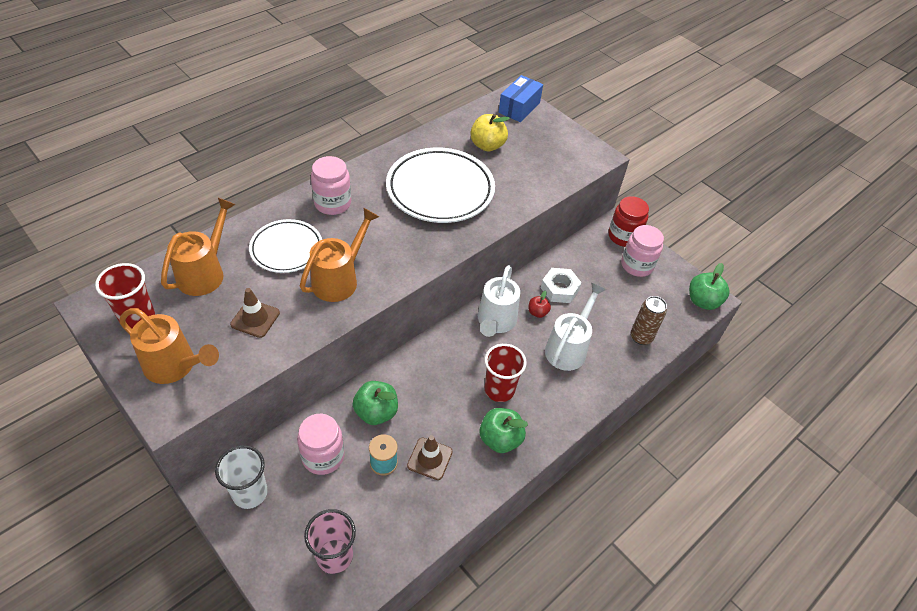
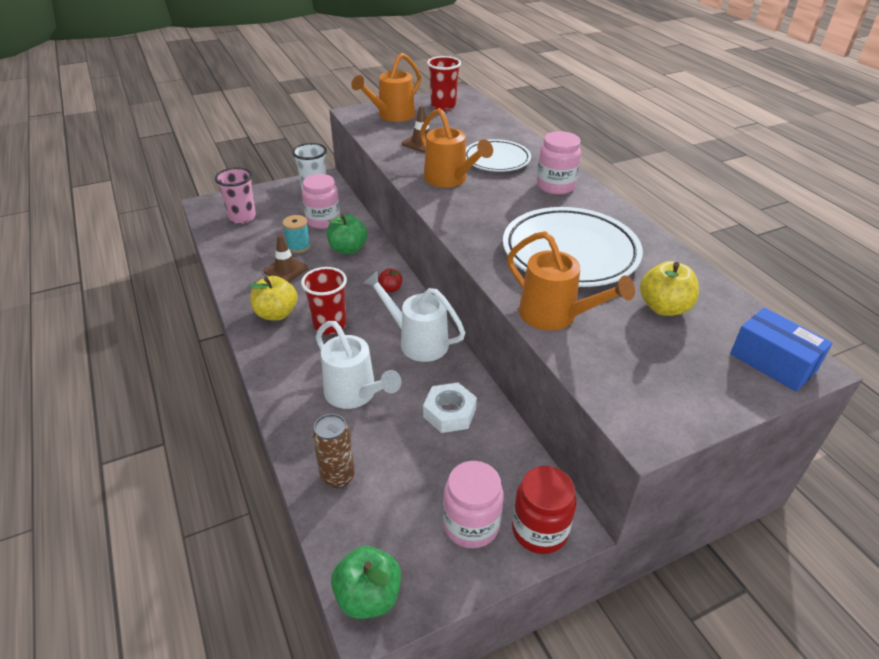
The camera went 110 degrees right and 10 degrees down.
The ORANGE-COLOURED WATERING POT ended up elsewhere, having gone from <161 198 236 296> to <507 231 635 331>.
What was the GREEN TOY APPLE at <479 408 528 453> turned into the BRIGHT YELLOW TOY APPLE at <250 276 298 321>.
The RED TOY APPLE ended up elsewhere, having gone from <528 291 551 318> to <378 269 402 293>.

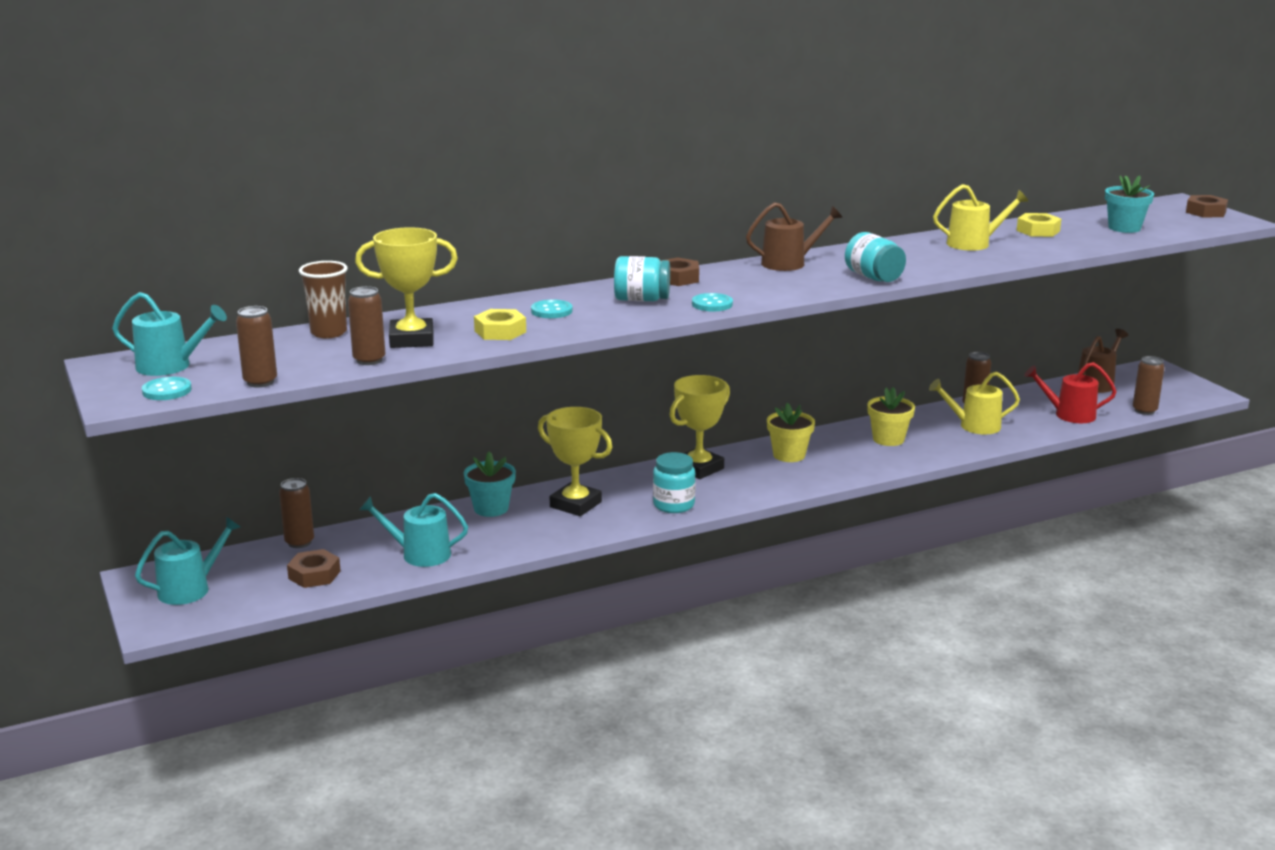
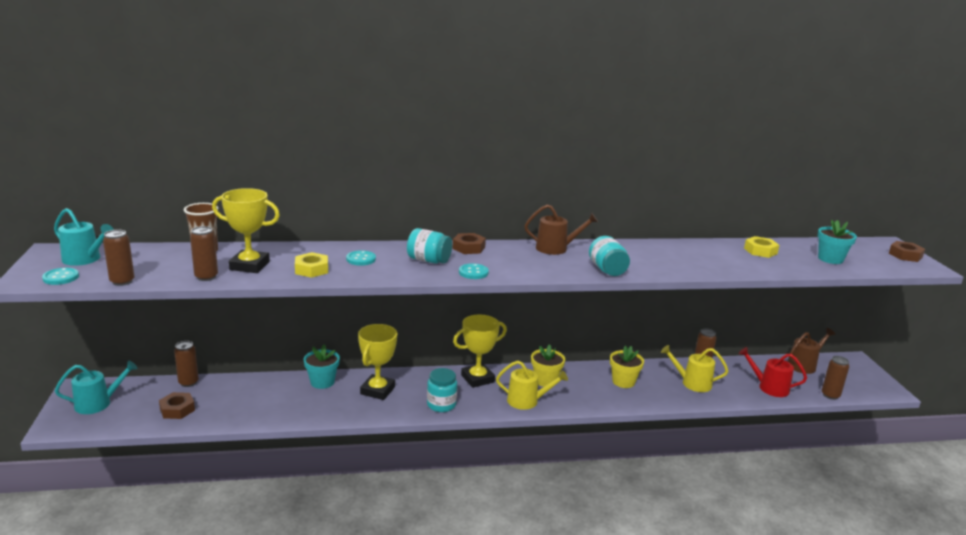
The camera went 15 degrees right and 0 degrees up.
The second view lost the TEAL WATERING POT at <359 493 468 567>.
The BRIGHT YELLOW TROPHY at <538 407 612 516> ended up facing another way, 60 degrees clockwise from before.
The BRIGHT YELLOW WATERING POT ended up elsewhere, having gone from <933 184 1029 251> to <496 360 568 410>.

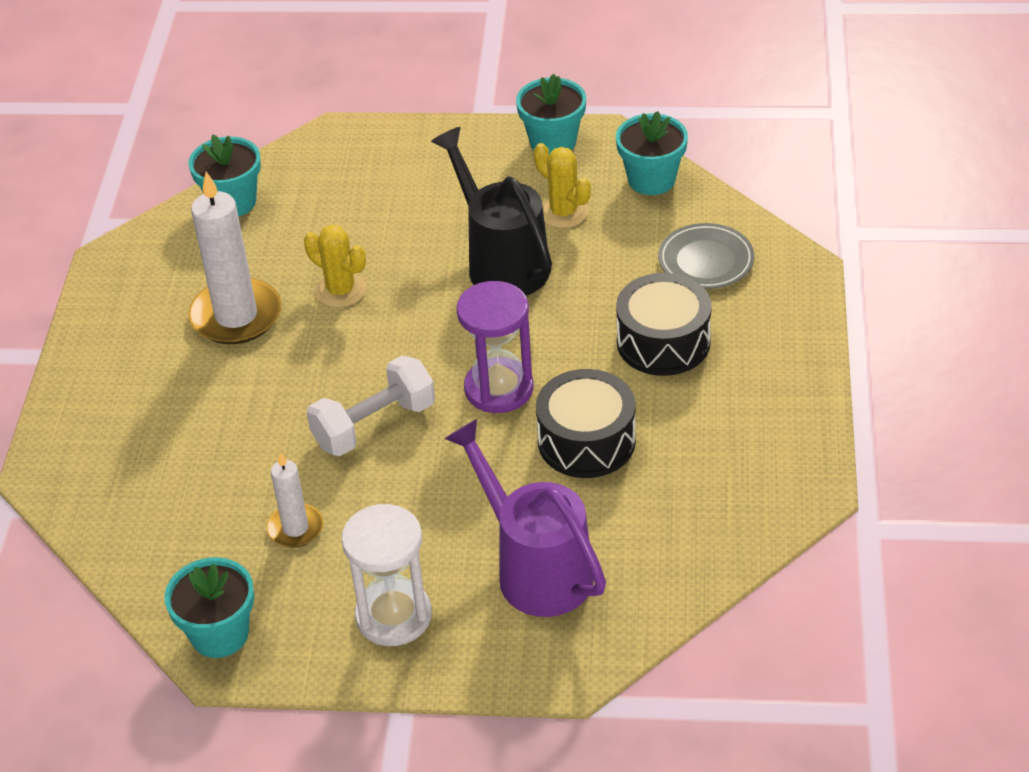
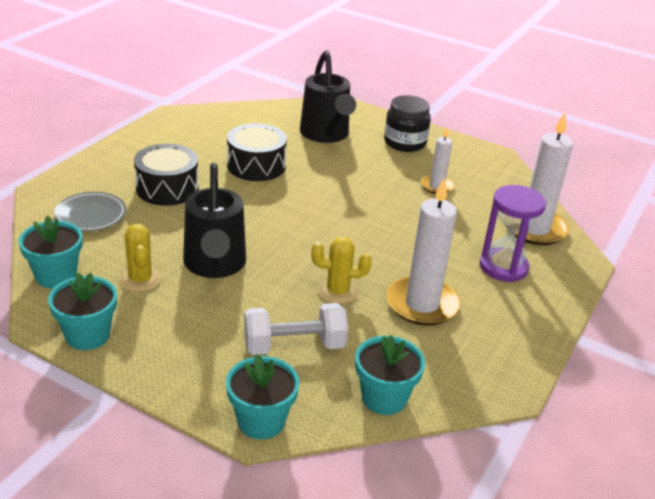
The camera went 160 degrees left and 10 degrees down.
The TEAL PLANT POT ended up elsewhere, having gone from <164 557 254 658> to <226 354 299 439>.
The BRIGHT YELLOW PRICKLY PLANT at <304 225 366 308> ended up facing another way, 60 degrees counterclockwise from before.
The WHITE HAND WEIGHT ended up elsewhere, having gone from <307 355 435 456> to <244 303 348 355>.
Where the WHITE SAND TIMER stood at <341 504 432 646>, the JET-BLACK JAR came to stand at <384 95 431 152>.
What was the ROYAL PURPLE WATERING POT at <444 419 606 617> turned into the JET-BLACK WATERING POT at <300 51 356 143>.
The ROYAL PURPLE SAND TIMER ended up elsewhere, having gone from <456 281 533 413> to <480 185 546 282>.
The second view gained the WHITE PILLAR CANDLE at <515 113 573 245>.

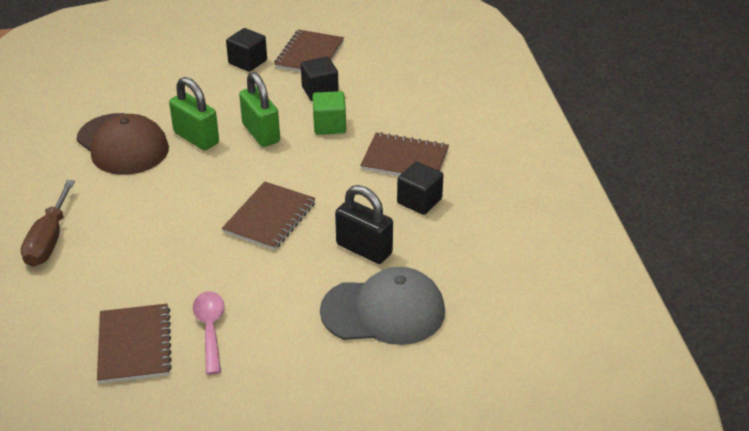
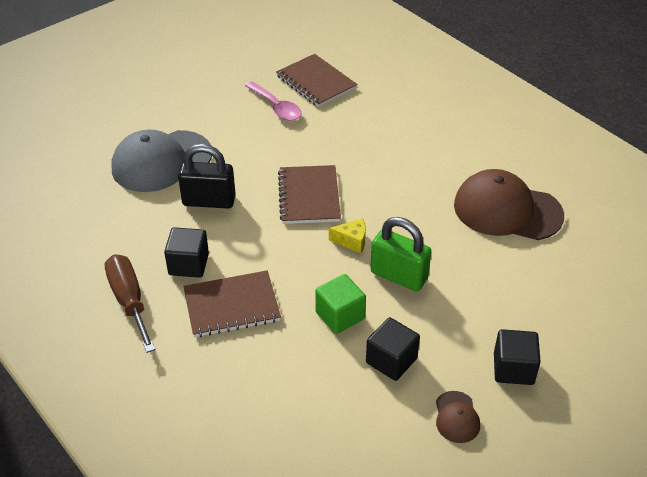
The camera went 150 degrees right and 5 degrees up.
The BROWN FLAT SCREWDRIVER ended up elsewhere, having gone from <21 180 75 267> to <105 254 156 353>.
The second view lost the GREEN PADLOCK at <169 77 219 150>.
Where the BROWN NOTEPAD stood at <274 30 344 72>, the BROWN CAP came to stand at <436 391 480 443>.
The second view gained the BRIGHT YELLOW PIECE OF CHEESE at <329 218 366 253>.

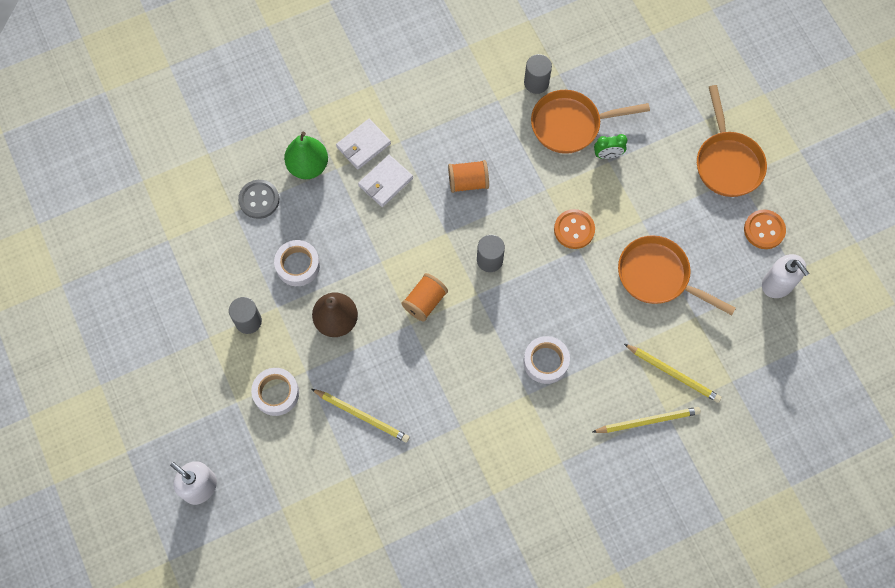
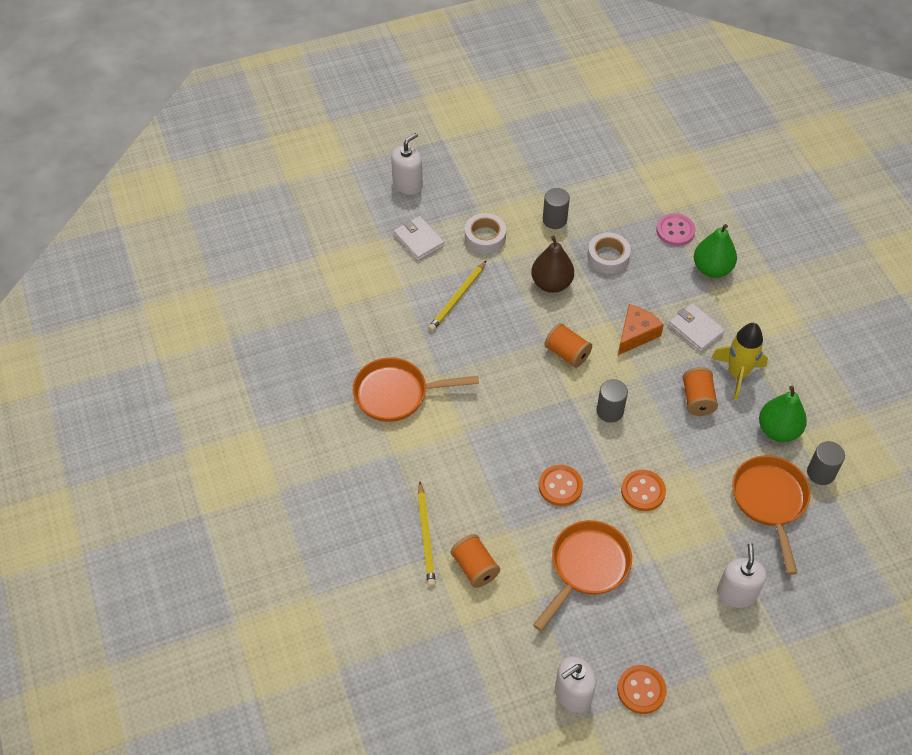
The camera went 95 degrees right and 15 degrees down.
What was the ASH-GREY BUTTON at <238 180 279 219> turned into the ROSY BUTTON at <656 213 695 246>.
The WHITE CARD WALLET ended up elsewhere, having gone from <336 119 391 170> to <394 216 444 261>.
The second view lost the WHITE TAPE at <523 336 570 384>.
The second view lost the GREEN ALARM CLOCK at <594 134 627 159>.
Where the BRIGHT YELLOW PENCIL stood at <624 344 722 403>, the ORANGE-COLOURED SPOOL came to stand at <451 534 500 588>.
The ORANGE-COLOURED SKILLET ended up elsewhere, having gone from <697 85 767 197> to <353 358 479 422>.
The second view gained the ORANGE-COLOURED BUTTON at <539 465 583 506>.
The second view gained the ORANGE-COLOURED PIECE OF CHEESE at <618 304 664 355>.
The second view gained the BRIGHT YELLOW TOY ROCKET at <711 323 768 400>.
The second view gained the WHITE SOAP PUMP at <717 543 767 608>.
The second view gained the GREEN PEAR at <759 386 807 442>.

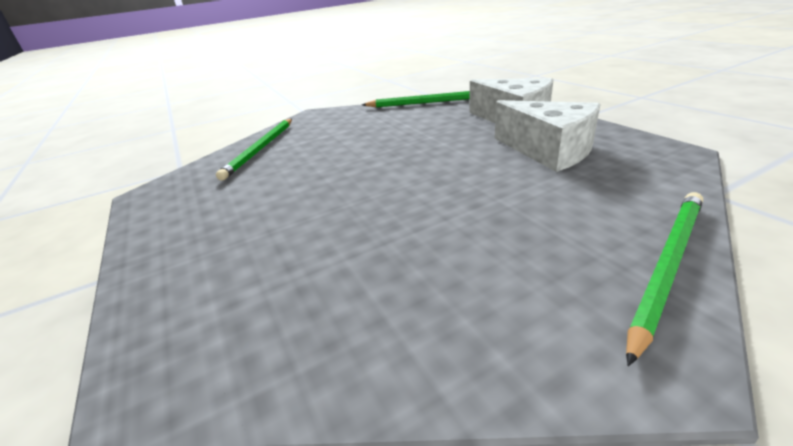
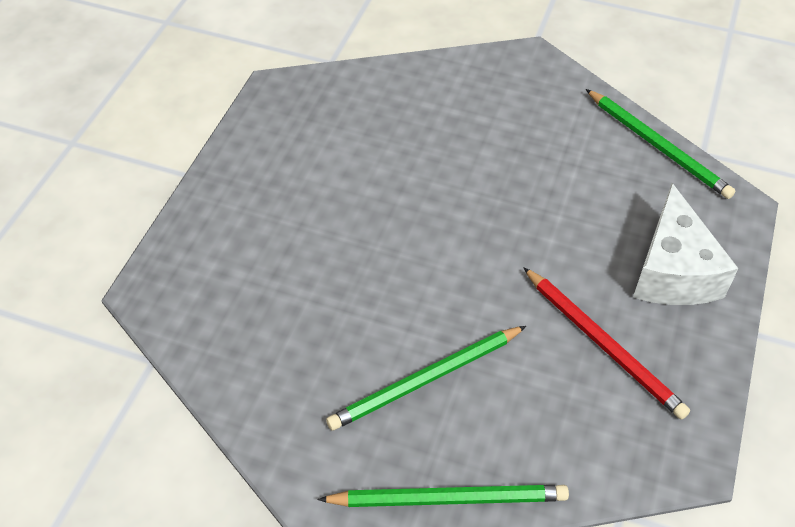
The camera went 45 degrees right and 20 degrees up.
The GREEN PENCIL ended up elsewhere, having gone from <216 119 292 181> to <326 326 526 431>.
Where the WHITE PIECE OF CHEESE stood at <495 100 600 172>, the RED PENCIL came to stand at <523 267 690 419>.

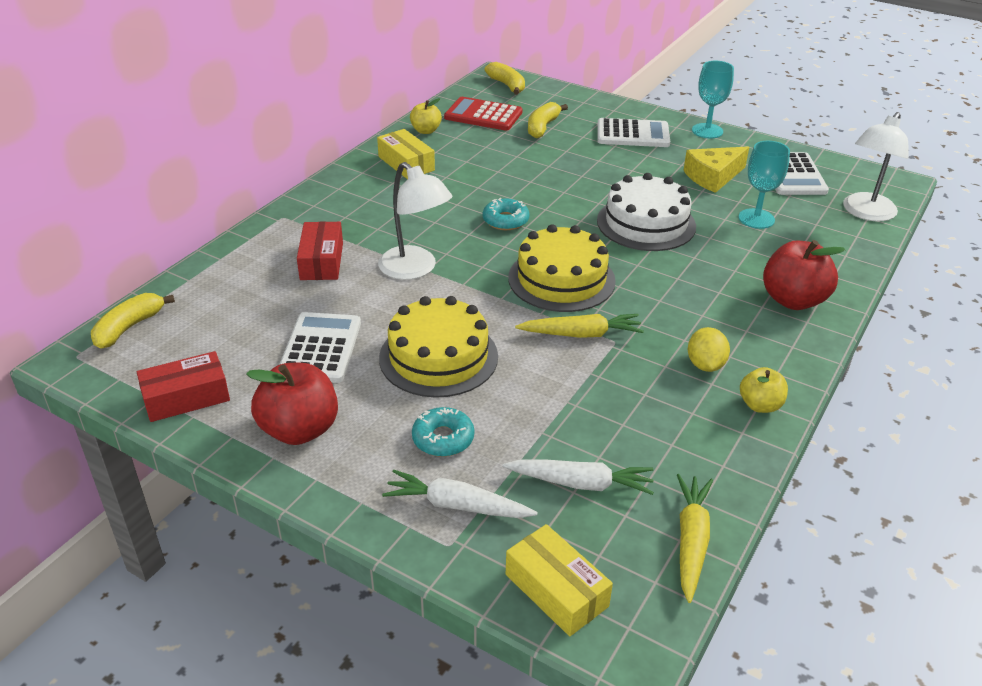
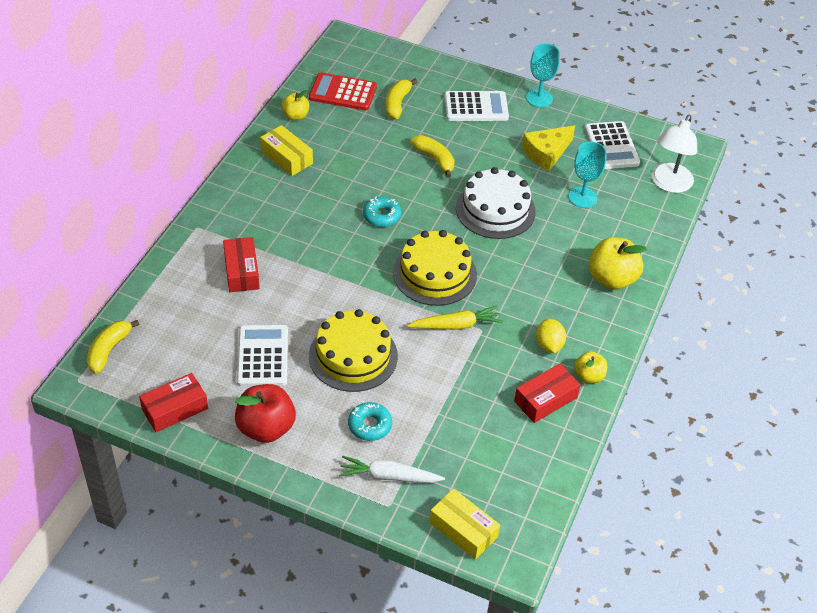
The camera went 10 degrees left and 10 degrees up.
The second view lost the WHITE READING LAMP at <378 162 452 280>.
The BRIGHT YELLOW BANANA FRUIT ended up elsewhere, having gone from <485 62 525 95> to <410 135 455 178>.
The second view lost the WHITE TOY CARROT at <502 459 654 495>.
The second view lost the BRIGHT YELLOW TOY CARROT at <677 474 713 603>.
What was the RED TOY APPLE at <763 240 845 310> turned into the BRIGHT YELLOW TOY APPLE at <589 237 647 290>.
The second view gained the RED PARCEL at <514 363 581 423>.

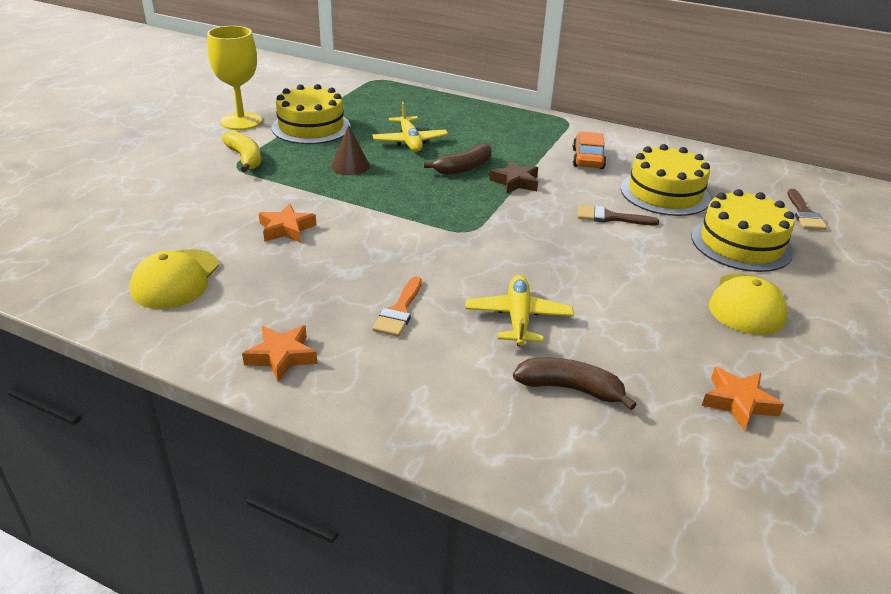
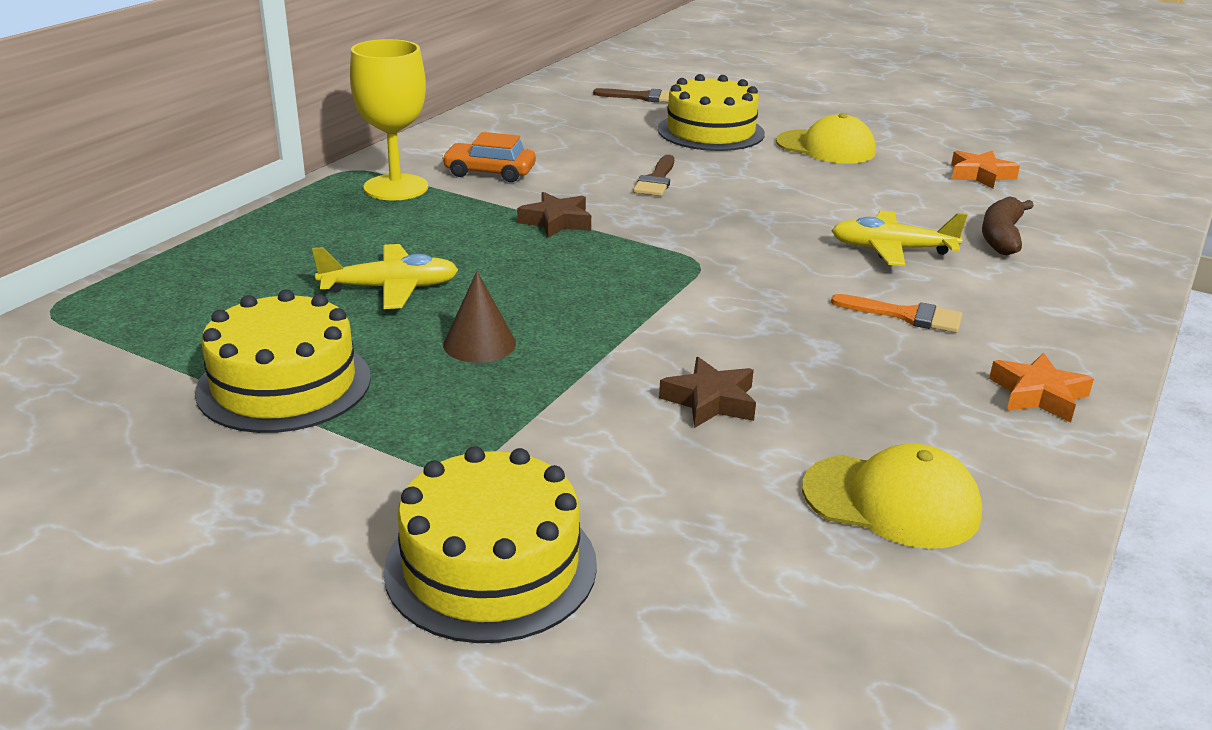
The camera went 85 degrees left and 5 degrees down.
The BRIGHT YELLOW WINE GLASS ended up elsewhere, having gone from <207 26 262 130> to <350 39 428 200>.
The second view lost the BRIGHT YELLOW BANANA FRUIT at <222 131 261 172>.
What was the ORANGE-COLOURED STAR SHAPE at <259 204 316 243> turned into the BROWN STAR SHAPE at <659 357 756 428>.
The second view lost the BROWN BANANA FRUIT at <424 143 492 175>.
The BRIGHT YELLOW GATEAU ended up elsewhere, having gone from <621 144 711 216> to <384 446 597 643>.

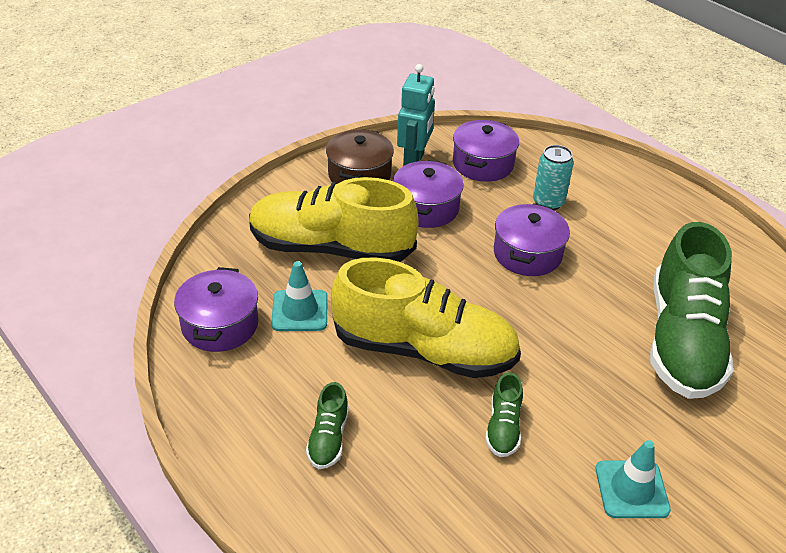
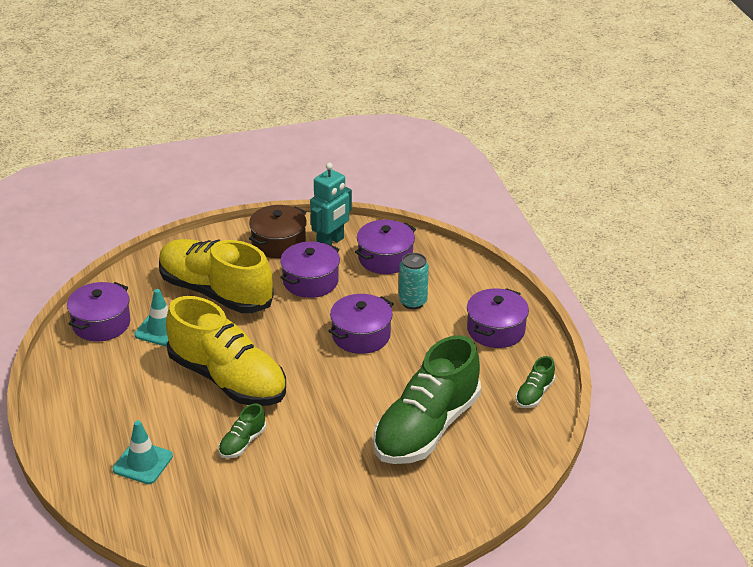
The camera went 25 degrees right and 5 degrees down.
The GREEN SHOE ended up elsewhere, having gone from <306 382 349 469> to <516 356 555 408>.
The TEAL TRAFFIC CONE ended up elsewhere, having gone from <596 440 671 518> to <113 420 173 484>.
The second view gained the ROYAL PURPLE POT at <467 288 529 348>.

